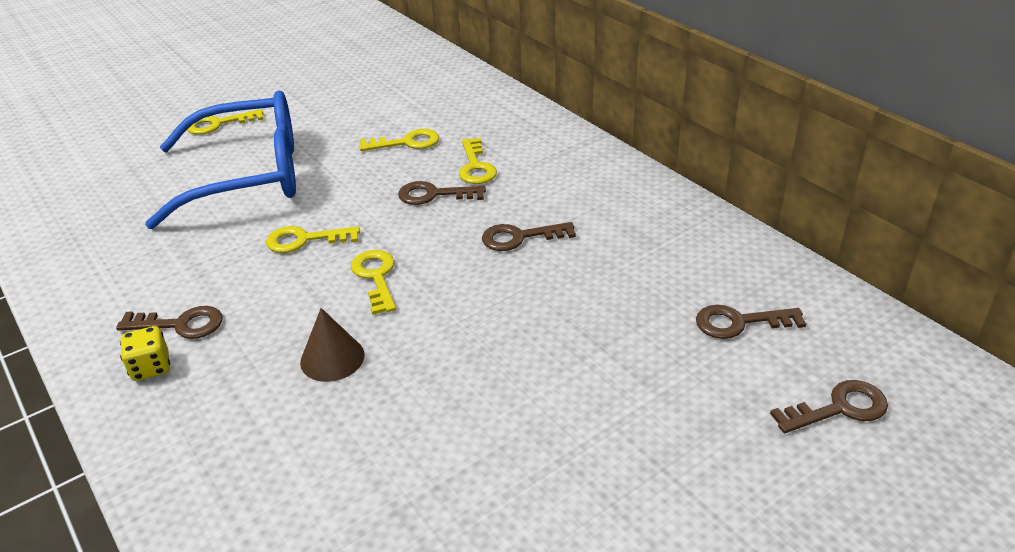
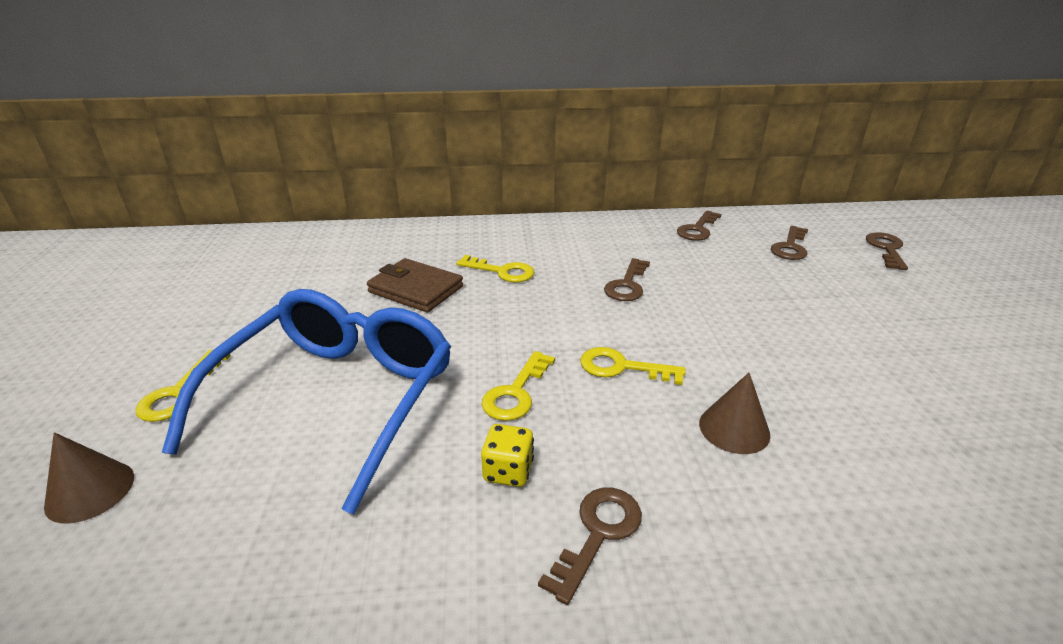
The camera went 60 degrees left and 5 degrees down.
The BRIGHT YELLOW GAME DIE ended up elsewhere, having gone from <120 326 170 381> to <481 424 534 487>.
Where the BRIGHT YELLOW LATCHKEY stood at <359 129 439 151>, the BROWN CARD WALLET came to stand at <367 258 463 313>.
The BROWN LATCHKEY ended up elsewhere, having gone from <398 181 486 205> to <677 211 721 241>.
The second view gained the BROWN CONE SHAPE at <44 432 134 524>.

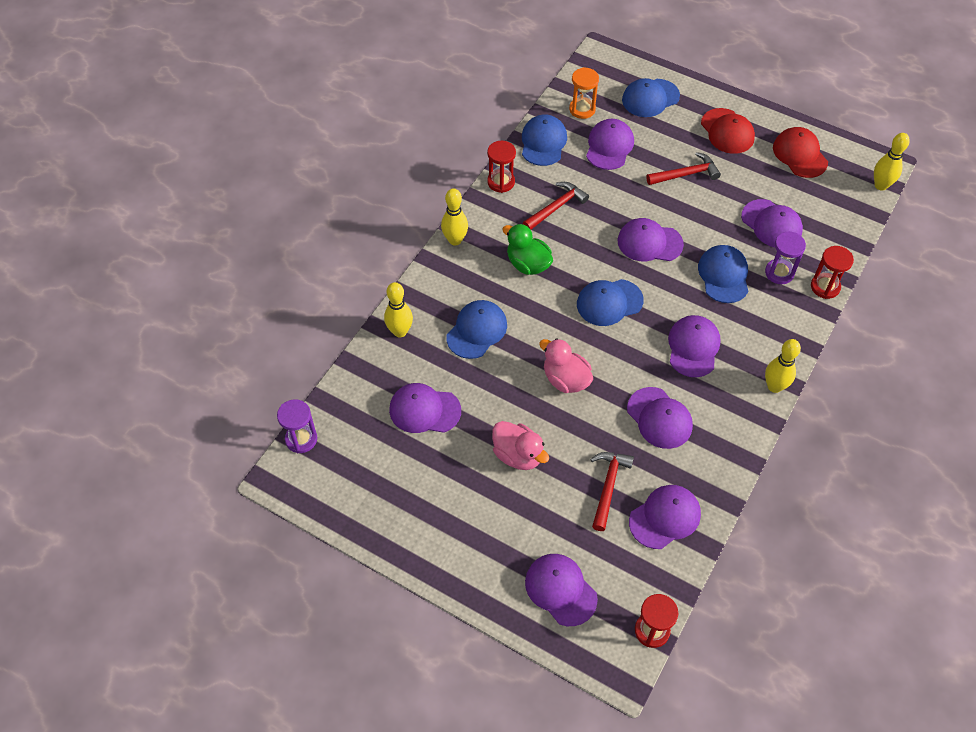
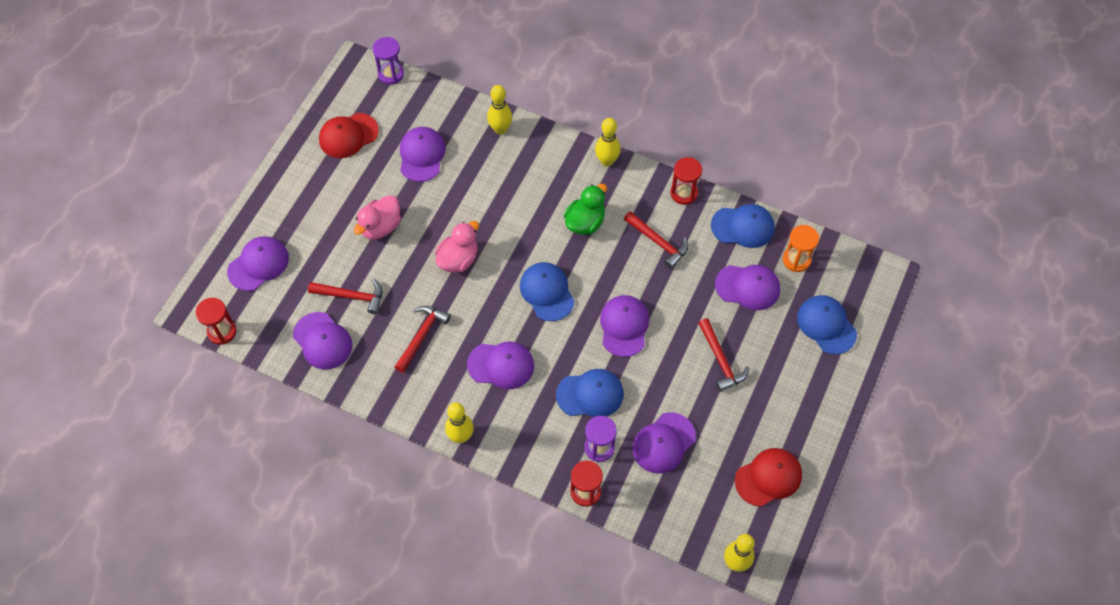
The camera went 85 degrees right and 5 degrees up.
The second view lost the ROYAL BLUE CAP at <446 300 507 359>.
Where the ROYAL PURPLE CAP stood at <627 387 693 449>, the RED CARPENTER'S HAMMER came to stand at <395 306 451 373>.
The RED CAP ended up elsewhere, having gone from <701 108 755 154> to <319 113 379 158>.

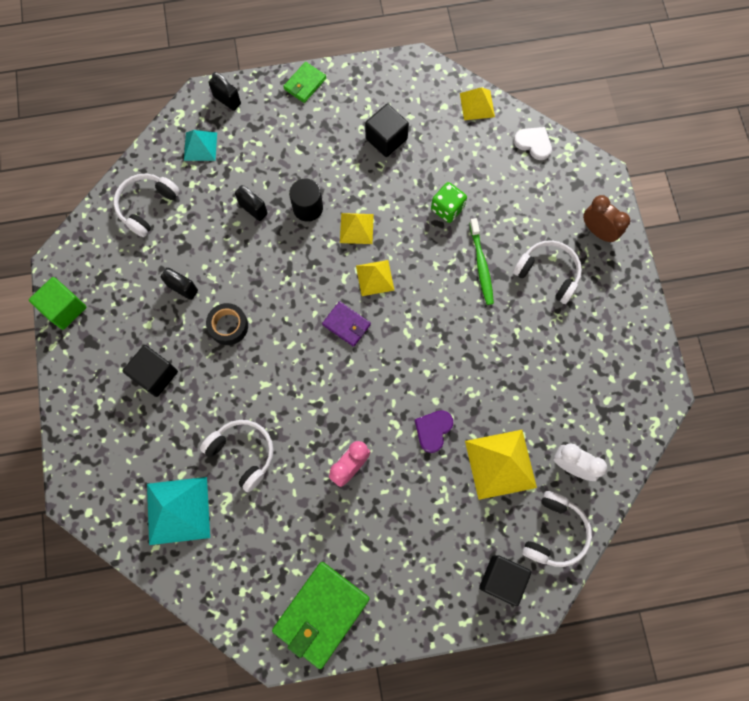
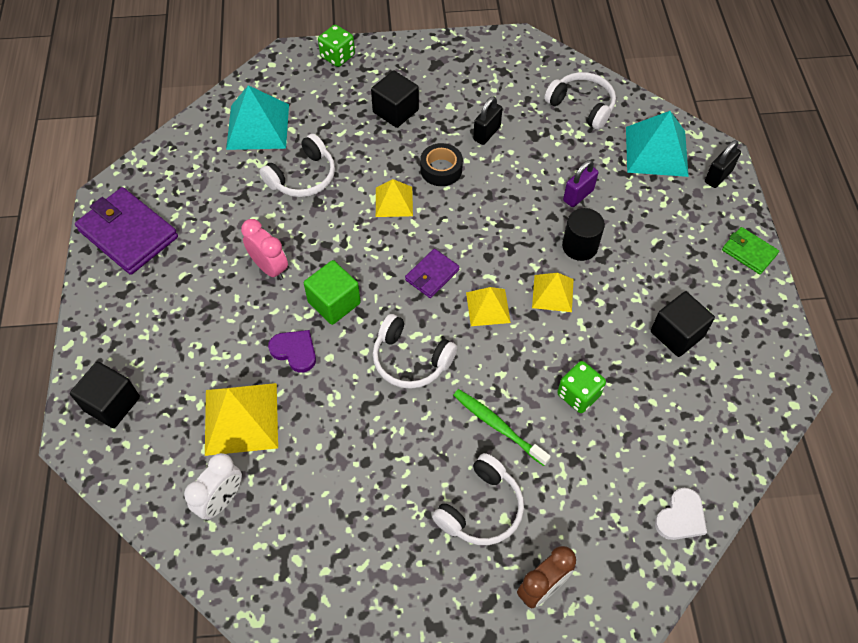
The camera went 95 degrees right and 15 degrees down.
The GREEN CUBE ended up elsewhere, having gone from <29 277 86 330> to <304 260 361 325>.
The size of the TEAL SOLID PYRAMID at <184 130 217 161> changed by a factor of 1.68.
What was the JET-BLACK PADLOCK at <235 185 268 221> turned into the ROYAL PURPLE PADLOCK at <563 160 598 207>.
What was the GREEN CARD WALLET at <272 562 370 669> turned into the ROYAL PURPLE CARD WALLET at <75 187 178 275>.
The BRIGHT YELLOW SOLID PYRAMID ended up elsewhere, having gone from <460 87 495 120> to <376 179 413 217>.
The GREEN DENTAL BRUSH at <469 218 494 305> ended up facing another way, 45 degrees clockwise from before.
The WHITE HEADPHONES ended up elsewhere, having gone from <522 491 592 567> to <373 314 457 389>.
The second view gained the GREEN GAME DIE at <318 25 355 67>.

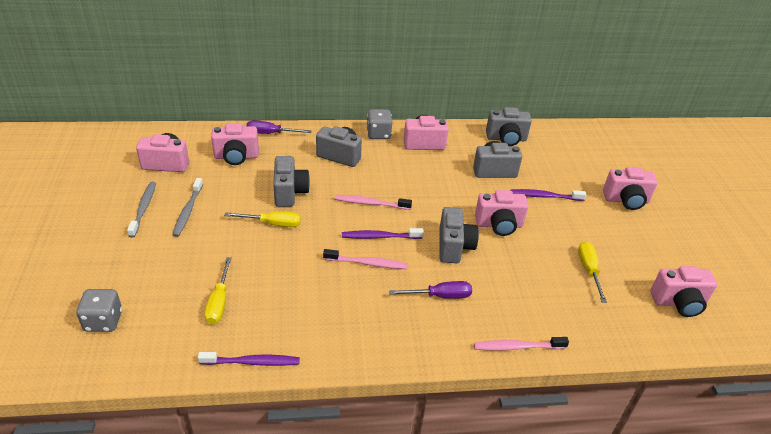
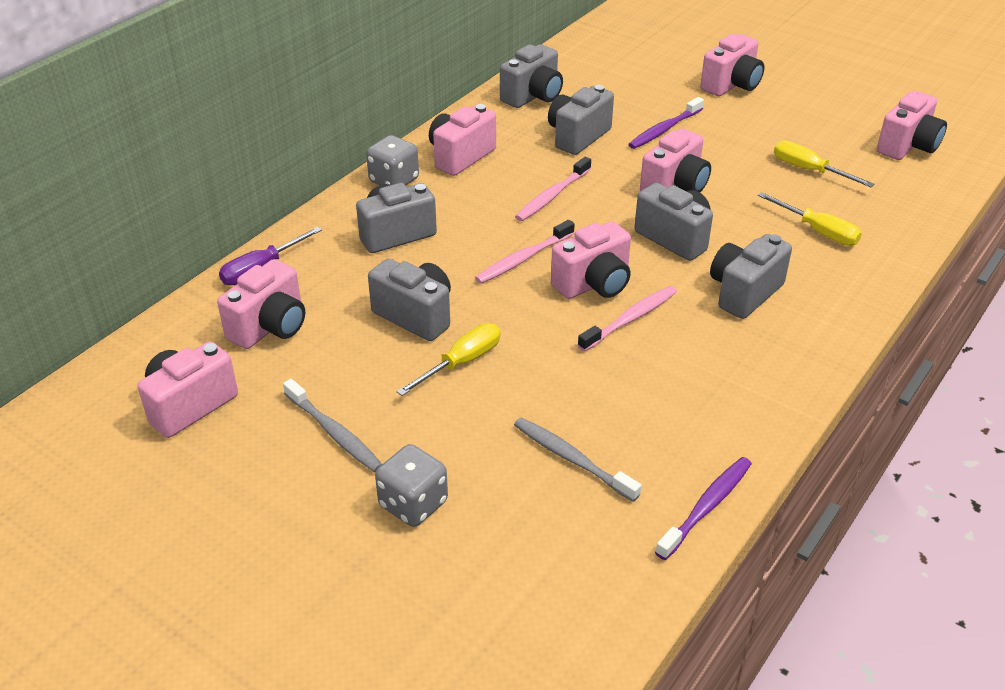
The camera went 45 degrees left and 0 degrees up.
The ASH-GREY GAME DIE ended up elsewhere, having gone from <76 289 122 332> to <375 444 448 527>.
The ASH-GREY DENTAL BRUSH ended up elsewhere, having gone from <127 182 156 237> to <514 418 641 502>.
The BRIGHT YELLOW FLAT SCREWDRIVER ended up elsewhere, having gone from <205 257 232 324> to <758 192 862 246>.
Where the ROYAL PURPLE DENTAL BRUSH stood at <342 228 424 239>, the ROSY PHOTO CAMERA came to stand at <551 221 631 299>.
Where the ROYAL PURPLE FLAT SCREWDRIVER stood at <389 281 472 299>, the ASH-GREY PHOTO CAMERA came to stand at <710 234 792 319>.
The ROSY DENTAL BRUSH ended up elsewhere, having gone from <474 337 569 351> to <515 157 591 221>.

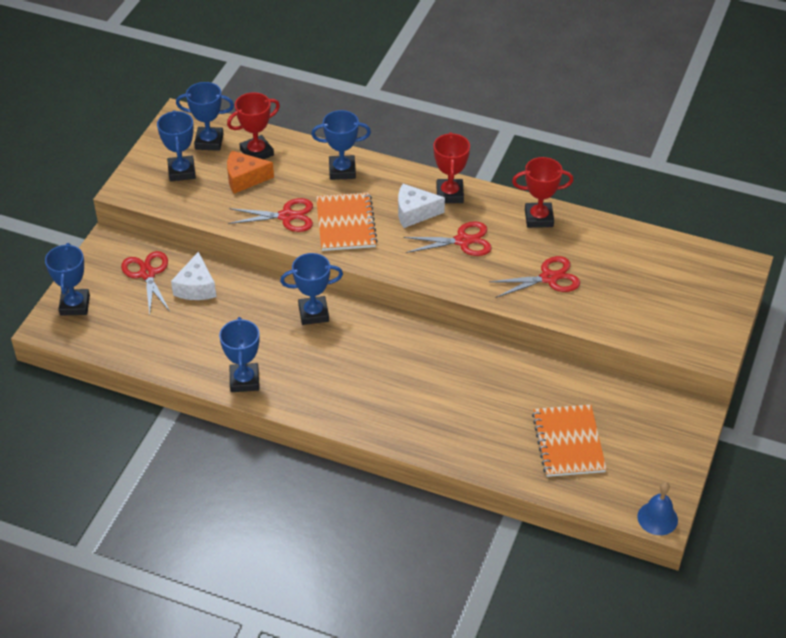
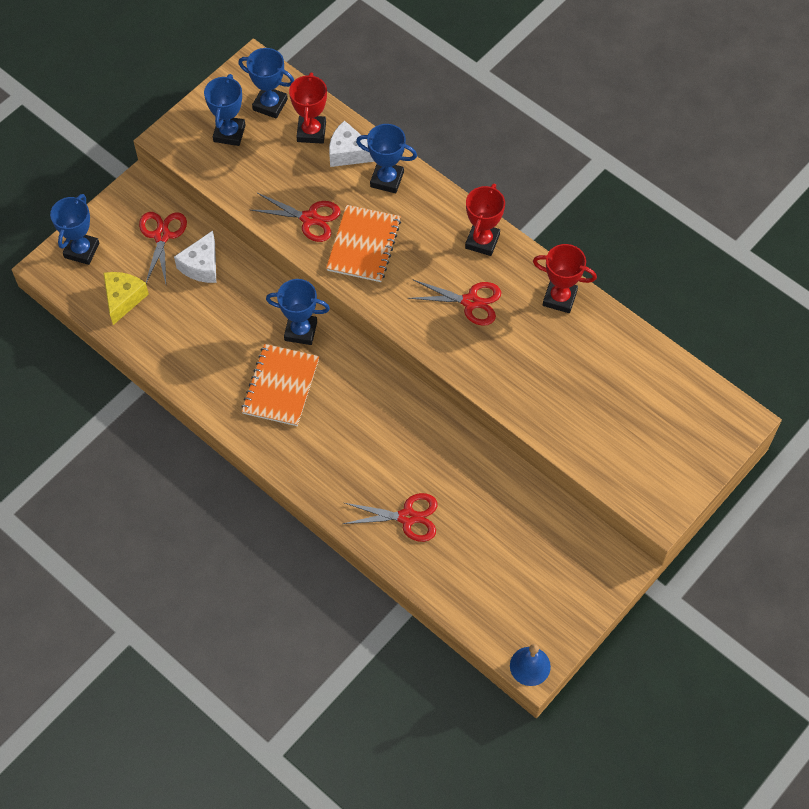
The camera went 20 degrees right and 15 degrees up.
The second view lost the ROYAL BLUE TROPHY at <219 317 260 392>.
The RED TROPHY at <227 92 280 159> ended up facing another way, 75 degrees counterclockwise from before.
The second view lost the ORANGE-COLOURED PIECE OF CHEESE at <227 151 274 194>.
The WHITE PIECE OF CHEESE ended up elsewhere, having gone from <398 184 445 228> to <329 120 374 167>.
The RED SHEARS ended up elsewhere, having gone from <489 256 580 298> to <343 493 437 542>.
The ORANGE-COLOURED NOTEPAD ended up elsewhere, having gone from <532 404 607 477> to <241 344 319 426>.
The second view gained the BRIGHT YELLOW PIECE OF CHEESE at <103 272 149 325>.

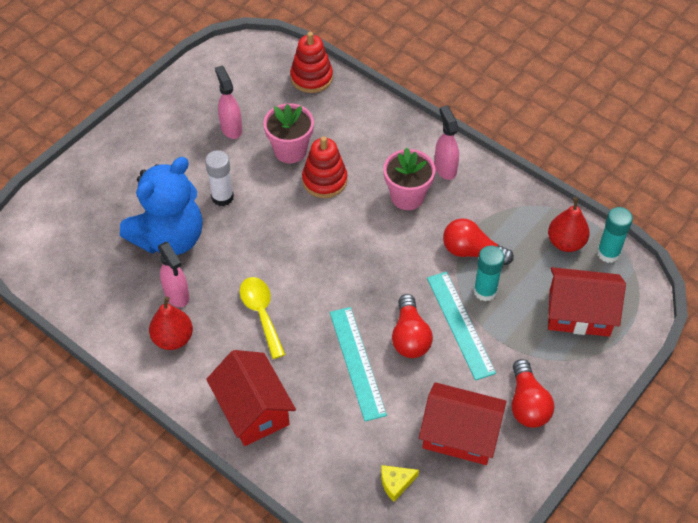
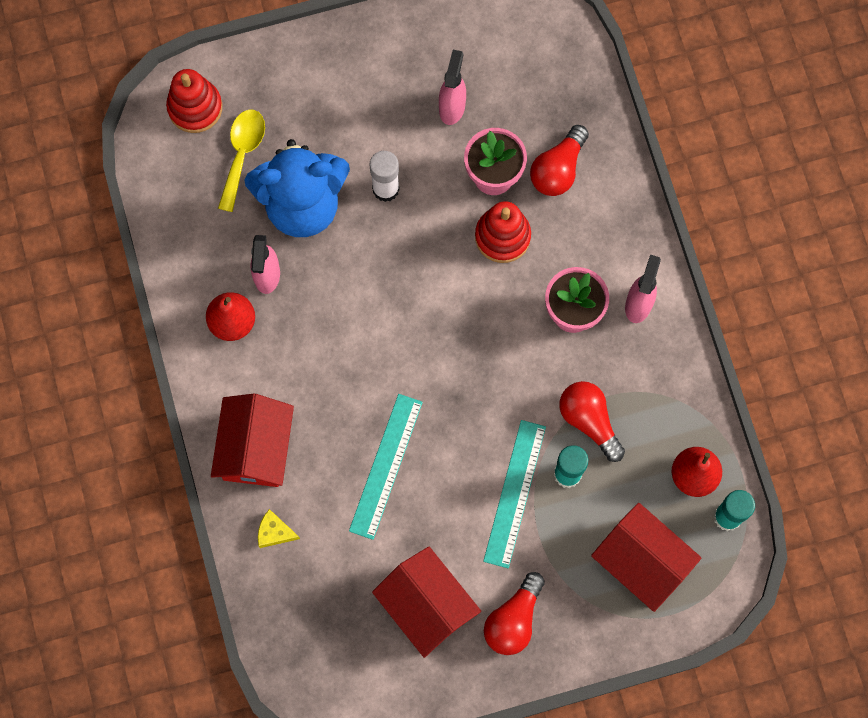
The camera went 35 degrees right and 20 degrees up.
The BRIGHT YELLOW SPOON ended up elsewhere, having gone from <240 277 286 359> to <218 110 265 212>.
The RED STACKING TOY ended up elsewhere, having gone from <290 32 333 93> to <166 69 222 133>.
The BRIGHT YELLOW PIECE OF CHEESE ended up elsewhere, having gone from <381 465 419 502> to <258 509 300 548>.
The RED LIGHTBULB ended up elsewhere, having gone from <392 294 433 358> to <530 125 589 196>.

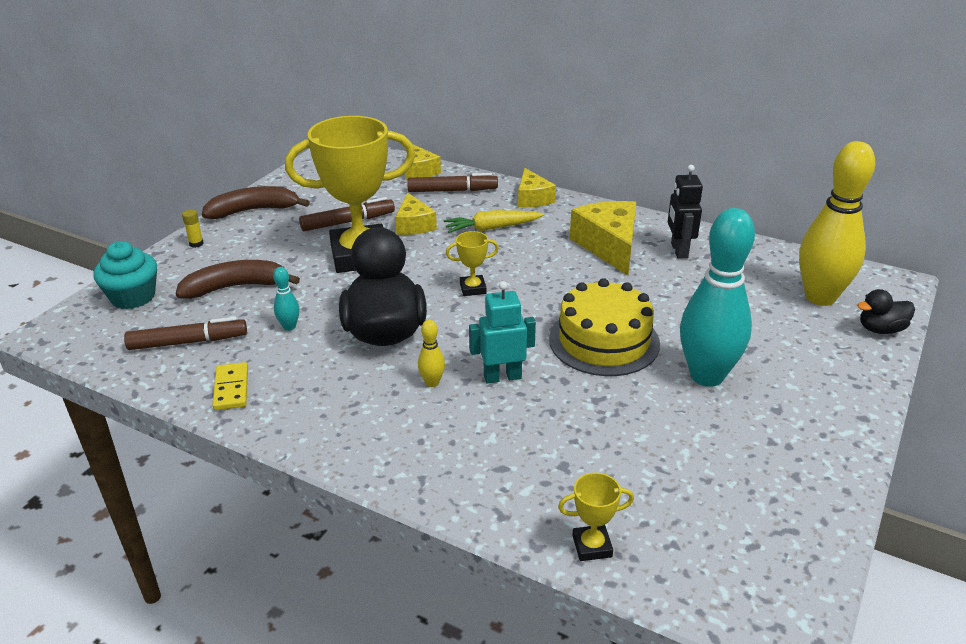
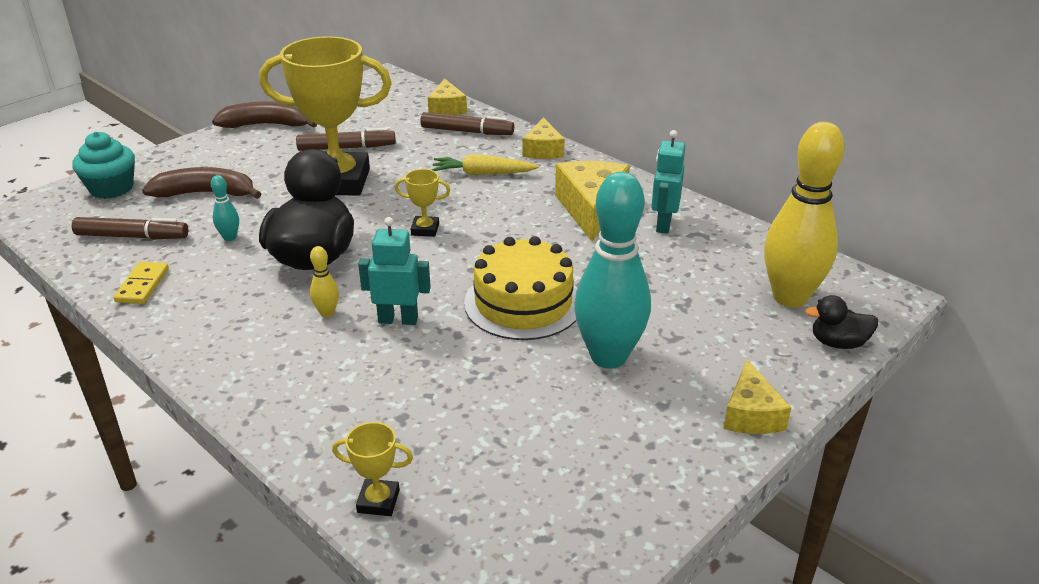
The camera went 15 degrees right and 0 degrees up.
The second view lost the BRIGHT YELLOW STICK OF GLUE at <182 209 204 248>.
The BRIGHT YELLOW PIECE OF CHEESE ended up elsewhere, having gone from <395 193 437 235> to <723 359 791 434>.
What was the JET-BLACK ROBOT at <668 165 703 258> turned into the TEAL ROBOT at <651 130 685 234>.

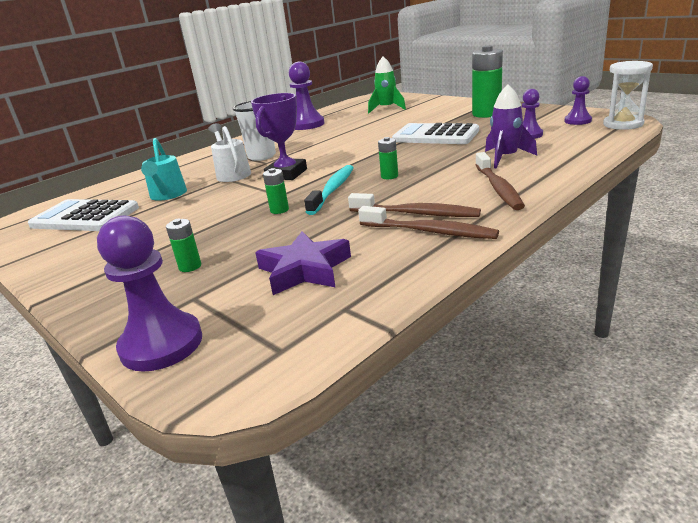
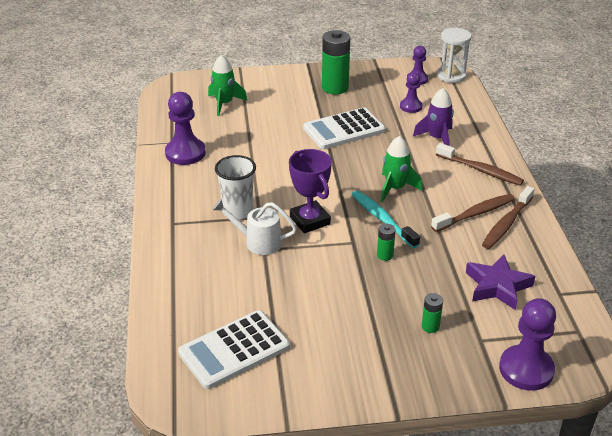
The camera went 55 degrees left and 10 degrees up.
The second view lost the TEAL WATERING POT at <141 138 187 201>.
The BROWN DENTAL BRUSH at <358 206 499 239> ended up facing another way, 150 degrees clockwise from before.
Where the GREEN POWER CELL stood at <378 137 398 179>, the GREEN TOY ROCKET came to stand at <381 136 422 202>.

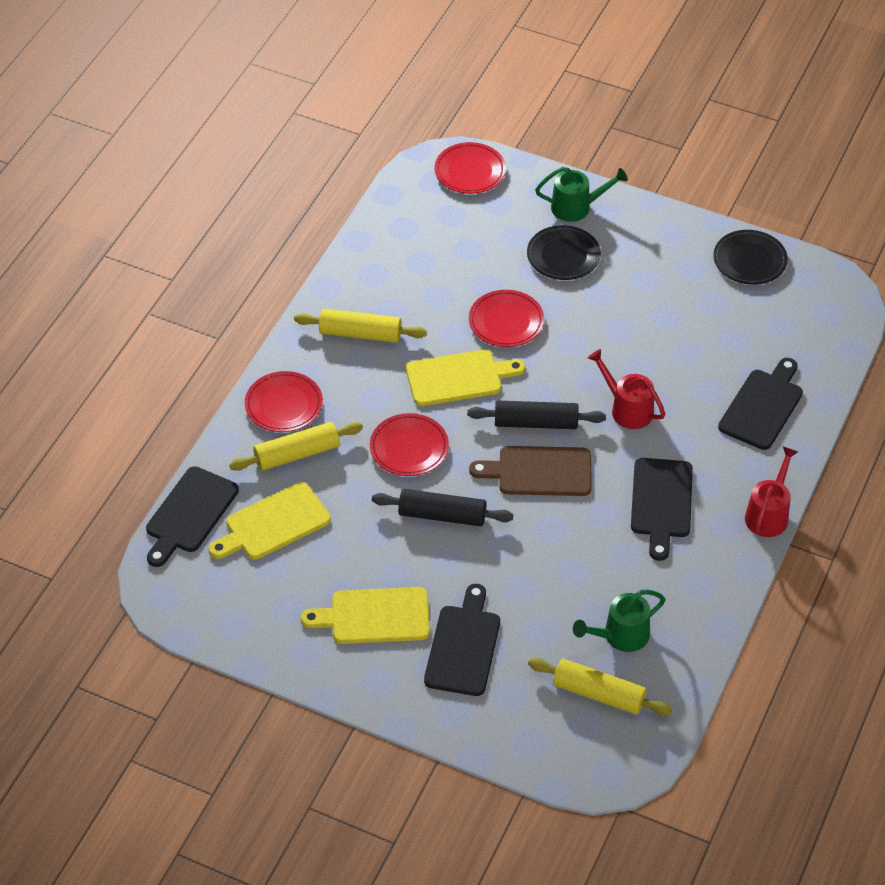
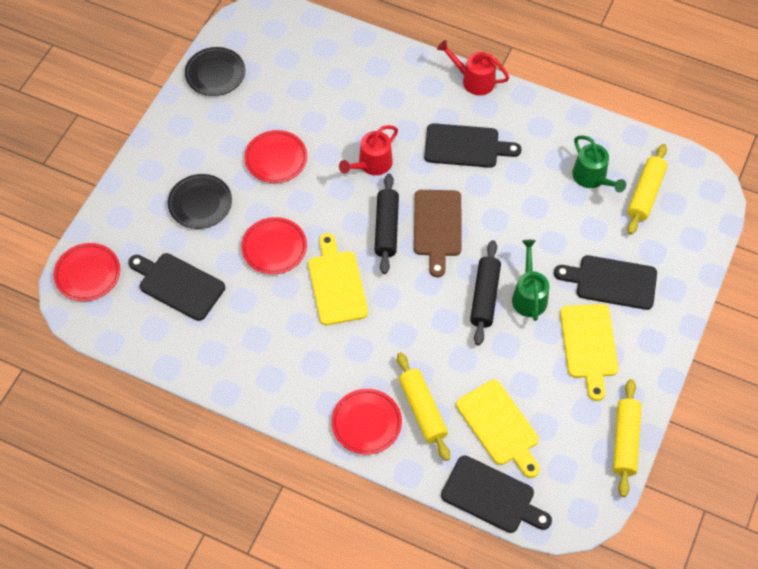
The camera went 90 degrees left and 10 degrees up.
The BRIGHT YELLOW ROLLING PIN ended up elsewhere, having gone from <294 309 427 343> to <613 379 641 497>.
The RED FLAT DISH ended up elsewhere, having gone from <370 413 449 476> to <244 130 307 183>.
The GREEN WATERING POT ended up elsewhere, having gone from <535 167 628 222> to <512 240 549 321>.
The JET-BLACK CHOPPING BOARD ended up elsewhere, having gone from <718 358 803 450> to <128 253 225 321>.

